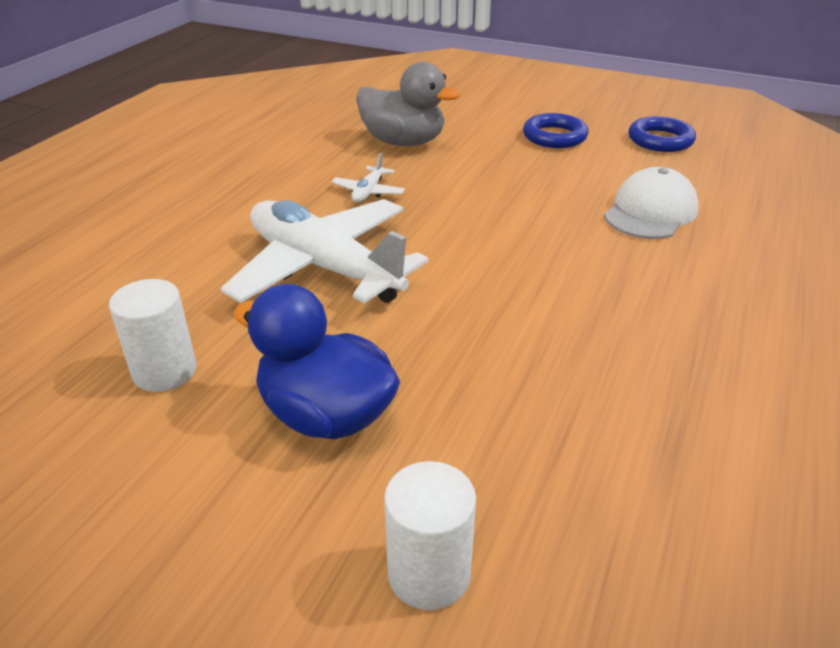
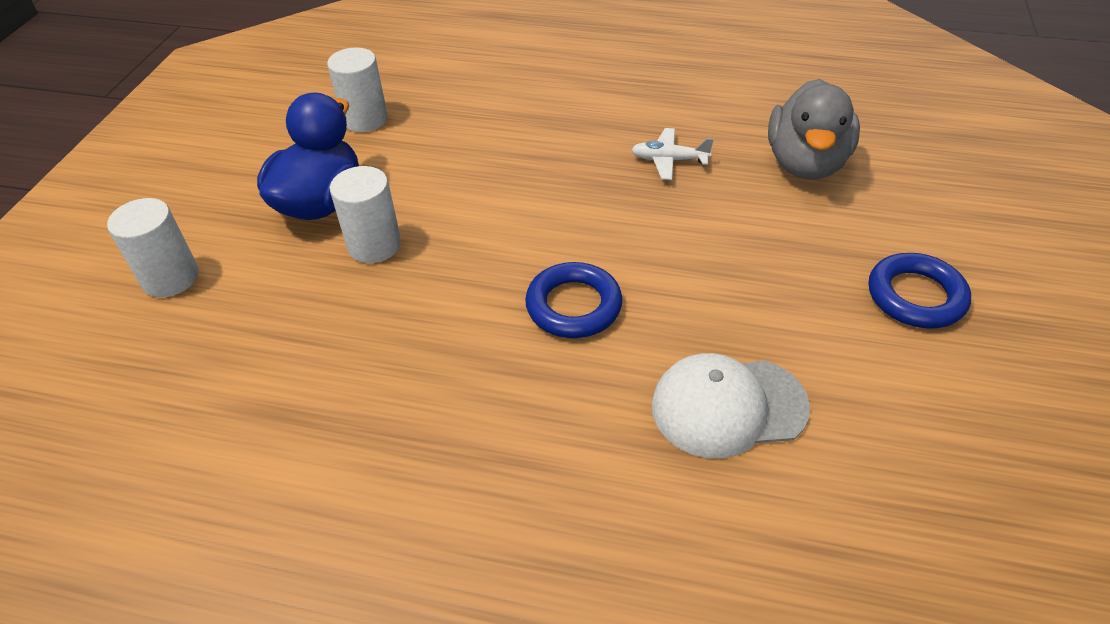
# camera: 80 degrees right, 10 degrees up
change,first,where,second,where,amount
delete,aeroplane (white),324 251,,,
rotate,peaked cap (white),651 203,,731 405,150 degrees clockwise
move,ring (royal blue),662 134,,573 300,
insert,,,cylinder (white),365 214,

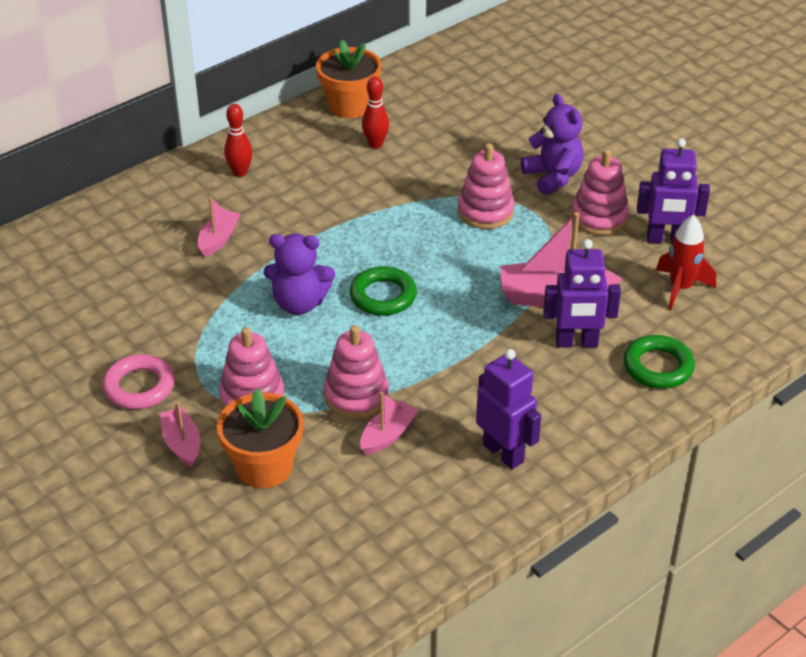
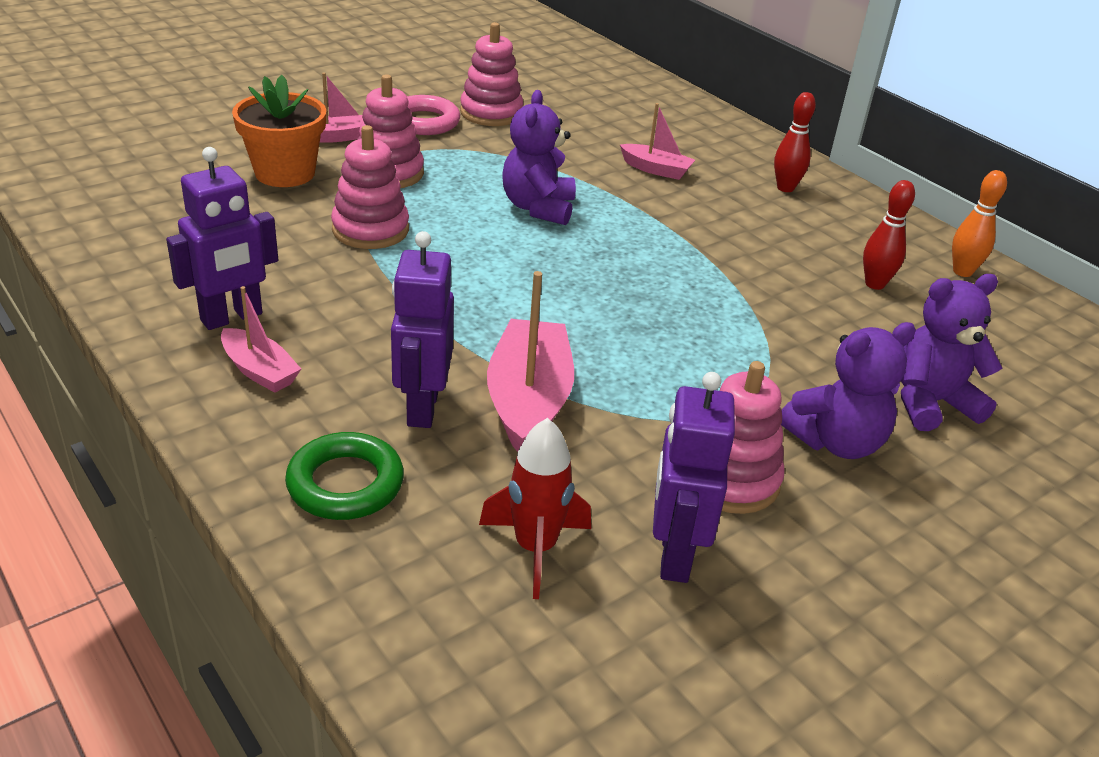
# camera: 90 degrees right, 5 degrees down
change,first,where,second,where,amount
replace,plant pot (orange),349 79,tenpin (orange),979 223,
delete,ring (green),383 291,,,
move,boat (rosy),389 423,,261 339,
move,stacking toy (rosy),486 186,,491 74,
insert,,,teddy (violet),951 352,

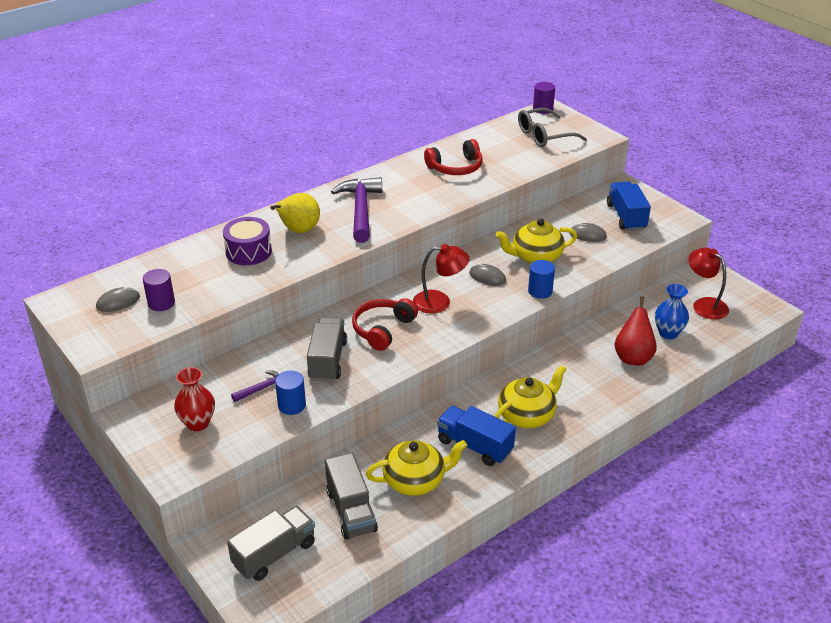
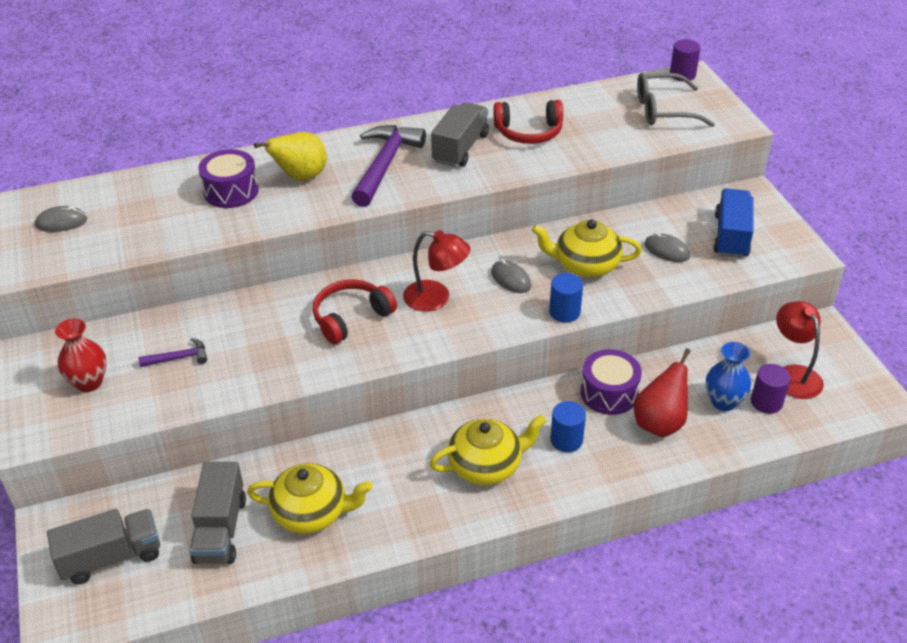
# camera: 20 degrees right, 5 degrees up
change,first,where,second,where,amount
move,cylinder (violet),159 290,,771 389,
move,cylinder (royal blue),290 393,,568 426,
move,truck (ash-grey),327 349,,460 134,
delete,truck (royal blue),476 436,,,
insert,,,drum (violet),611 382,

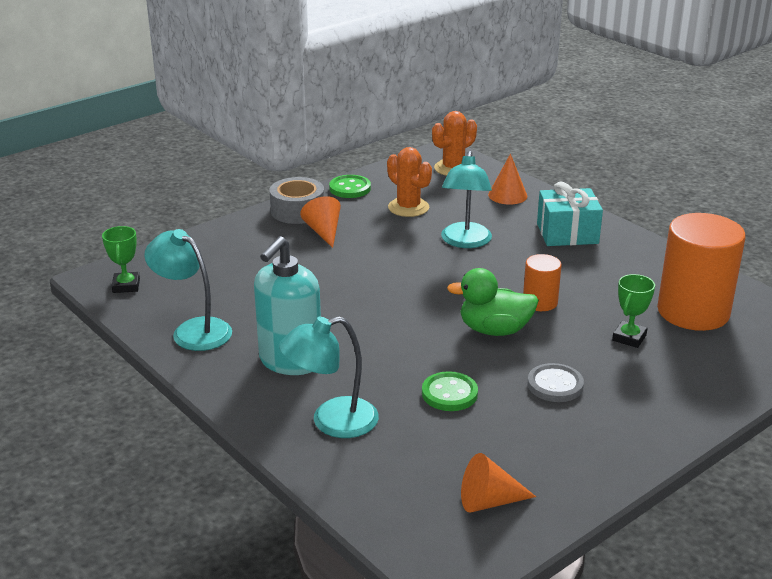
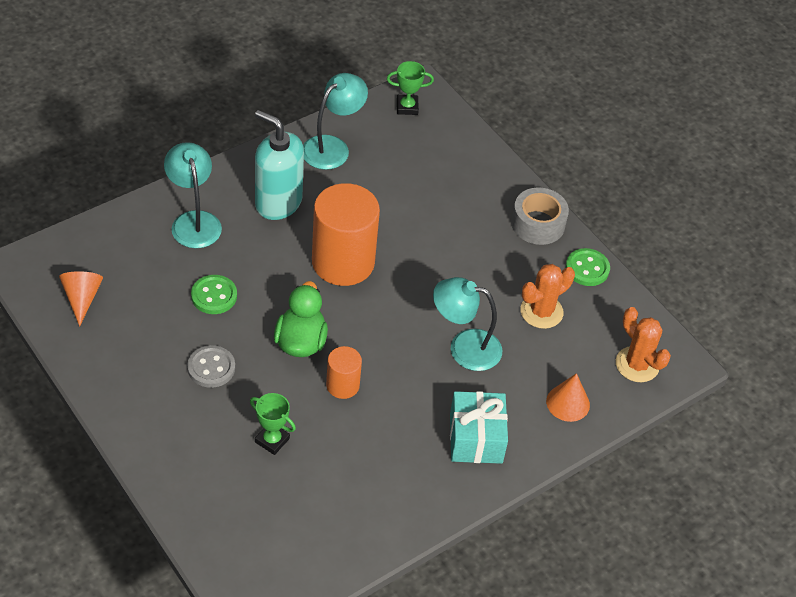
# camera: 90 degrees right, 20 degrees up
change,first,where,second,where,amount
delete,cone (orange),320 222,,,
move,cylinder (orange),701 272,,346 234,

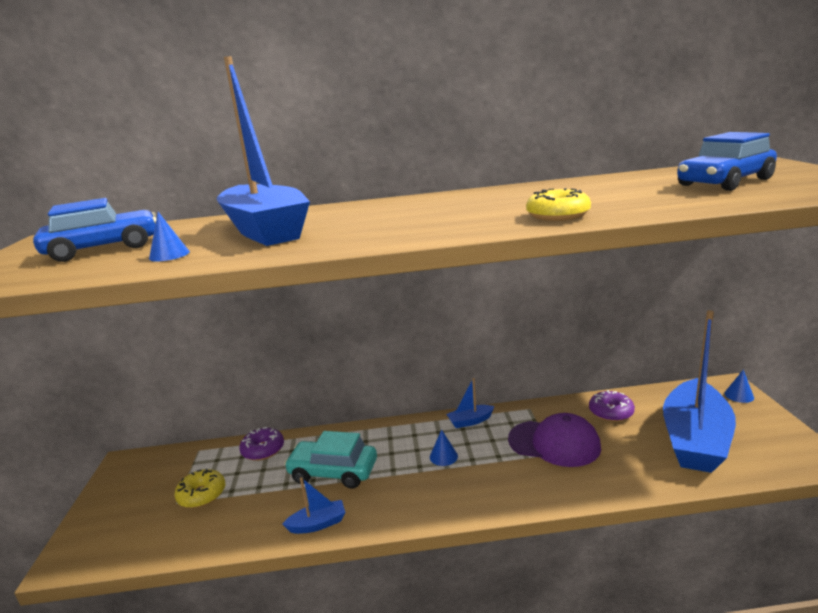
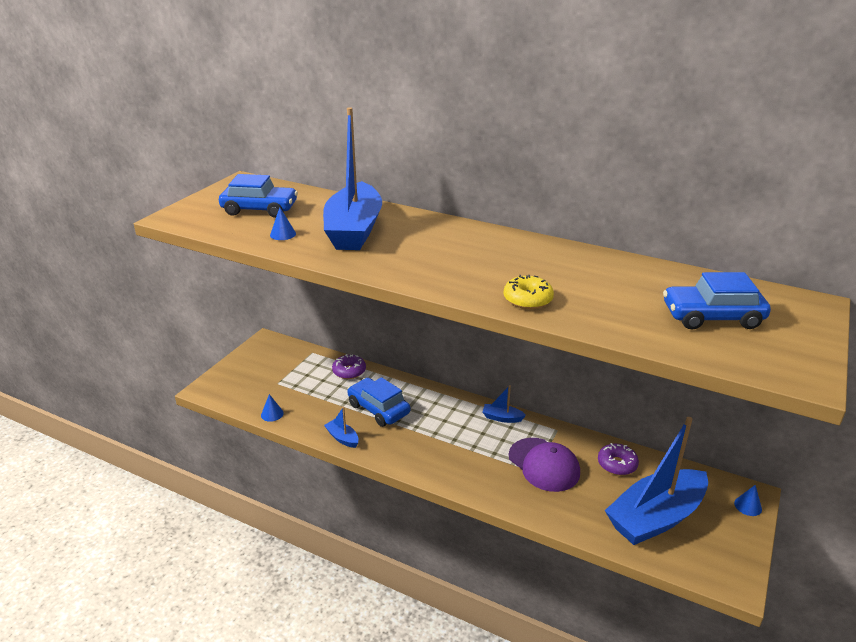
# camera: 30 degrees right, 10 degrees up
change,first,where,second,where,amount
delete,donut (yellow),199 488,,,
rotate,boat (royal blue),314 505,,341 427,150 degrees counterclockwise
recolor,toy car (teal),330 460,toy car (royal blue),379 402,
move,cone (royal blue),444 447,,272 408,

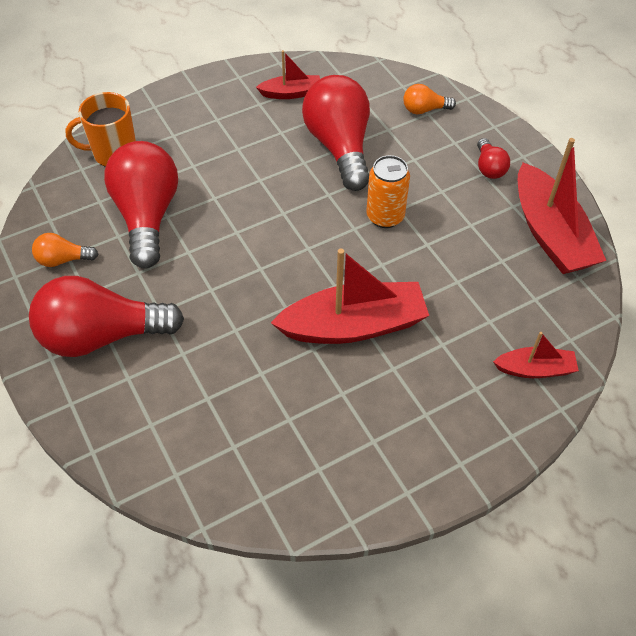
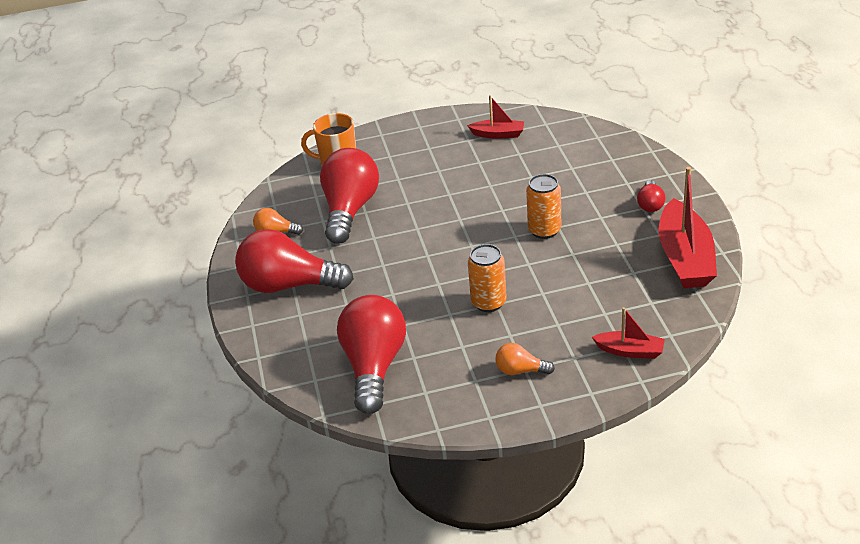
# camera: 20 degrees right, 15 degrees down
change,first,where,second,where,amount
replace,boat (scarlet),350 296,soda can (orange),487 278,
move,lightbulb (scarlet),336 133,,371 354,
move,lightbulb (orange),429 99,,525 359,

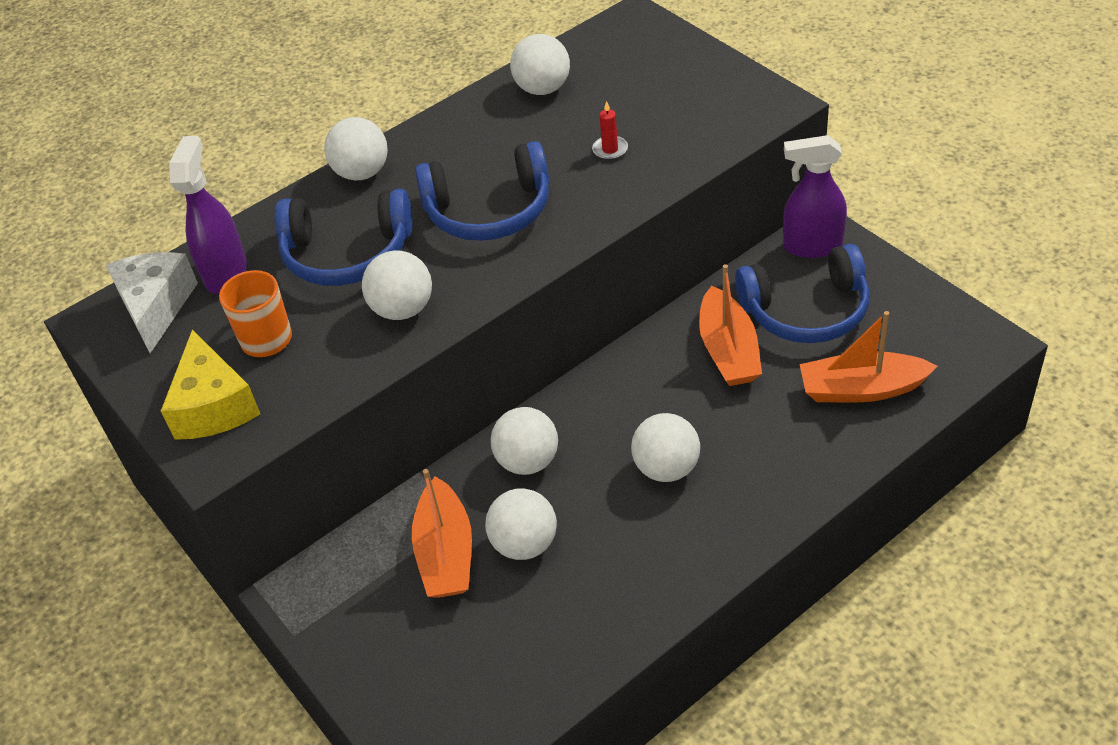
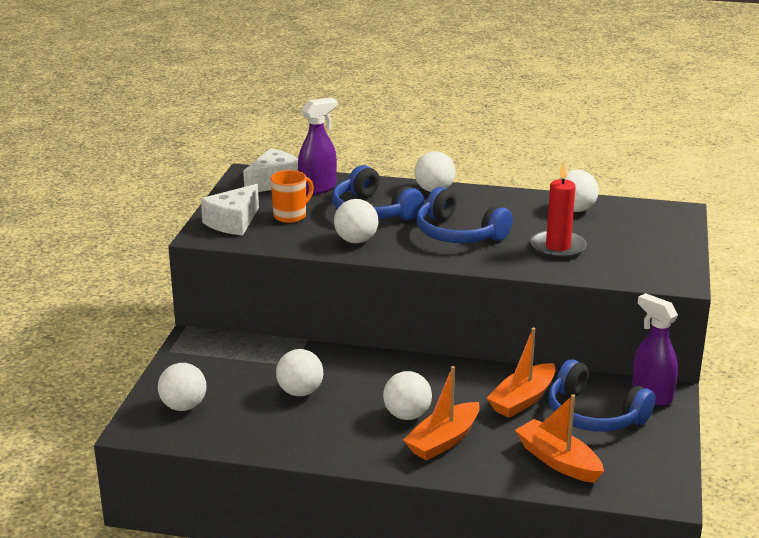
# camera: 45 degrees right, 20 degrees down
change,first,where,second,where,amount
recolor,piece of cheese (yellow),210 384,piece of cheese (white),230 209,
move,boat (orange),441 533,,441 413,
move,ball (white),524 441,,182 387,
resize,candle (scarlet),610 130,,558 210,x2.17

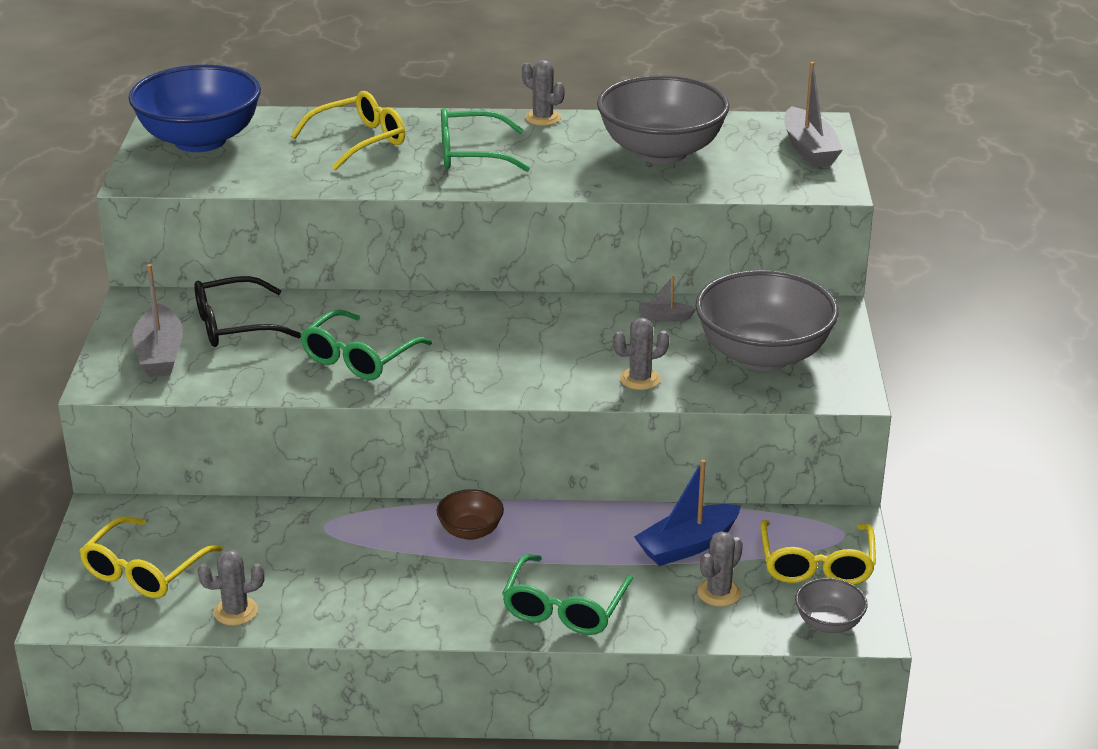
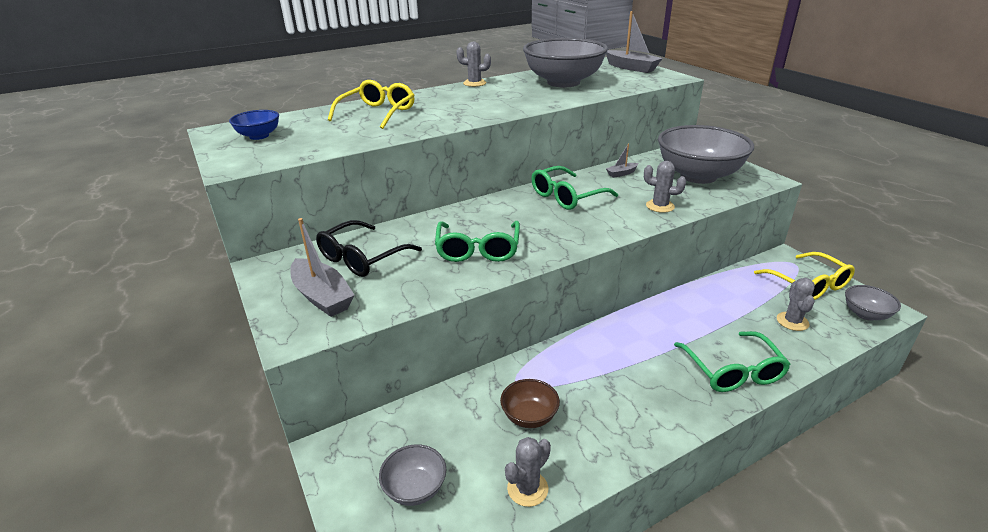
# camera: 30 degrees left, 0 degrees up
change,first,where,second,where,amount
replace,eyeglasses (yellow),151 557,deep dish (ash-grey),412 475,
resize,deep dish (royal blue),195 108,,254 125,x0.46
move,deep dish (dark brown),470 514,,530 403,
move,eyeglasses (green),485 140,,574 188,
rotate,cactus (ash-grey),641 354,,665 187,75 degrees clockwise
delete,boat (royal blue),687 512,,,

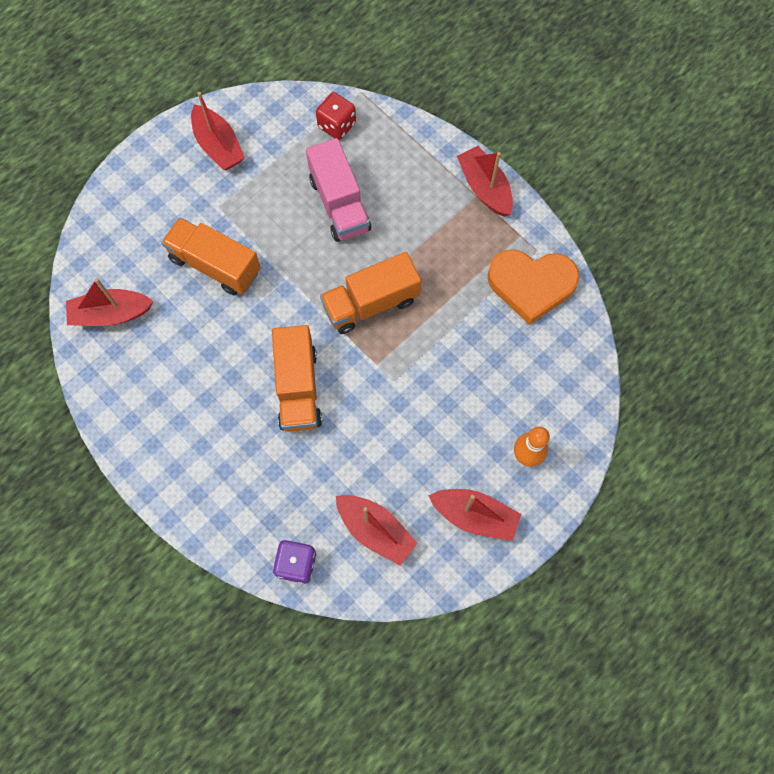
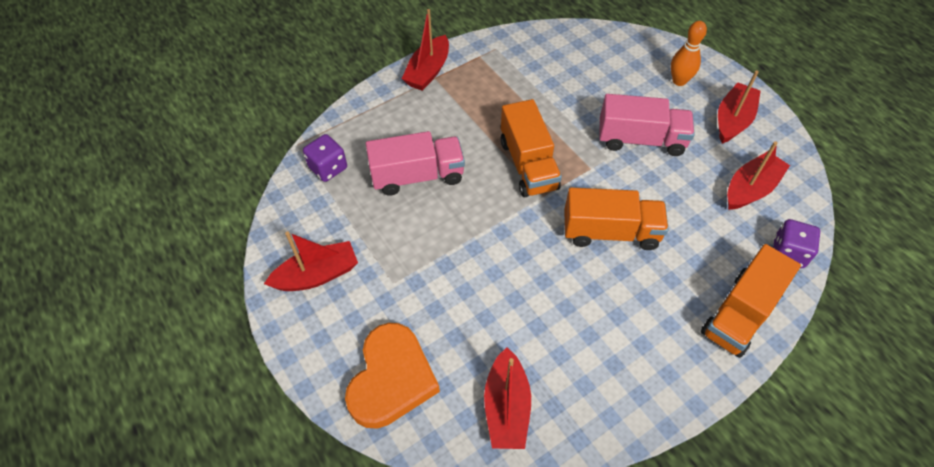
# camera: 80 degrees left, 15 degrees down
change,first,where,second,where,amount
move,truck (orange),211 256,,751 301,
recolor,die (scarlet),336 116,die (violet),325 158,
rotate,boat (scarlet),485 181,,425 50,45 degrees counterclockwise
move,heart (orange),533 287,,392 376,
insert,,,truck (rosy),647 125,

